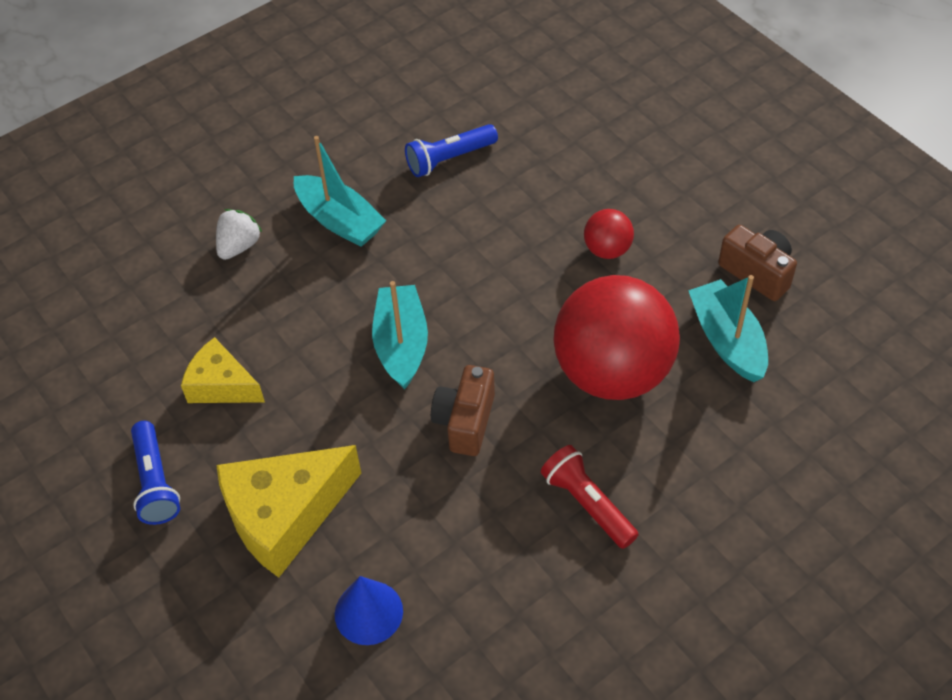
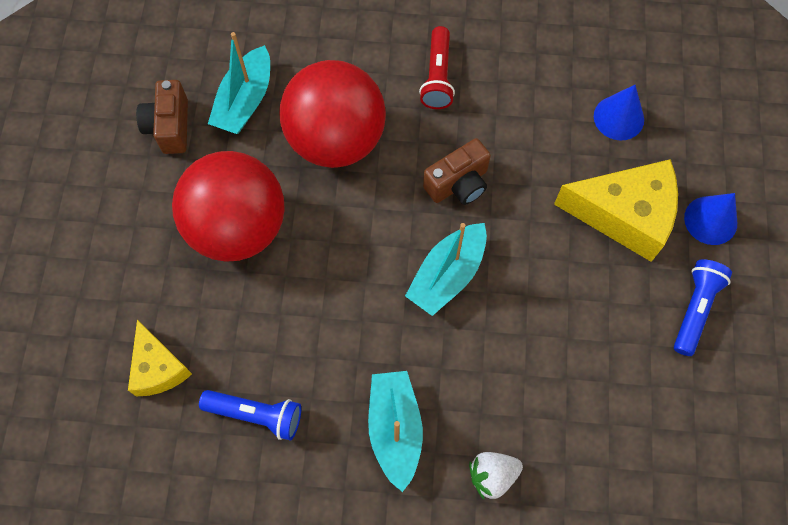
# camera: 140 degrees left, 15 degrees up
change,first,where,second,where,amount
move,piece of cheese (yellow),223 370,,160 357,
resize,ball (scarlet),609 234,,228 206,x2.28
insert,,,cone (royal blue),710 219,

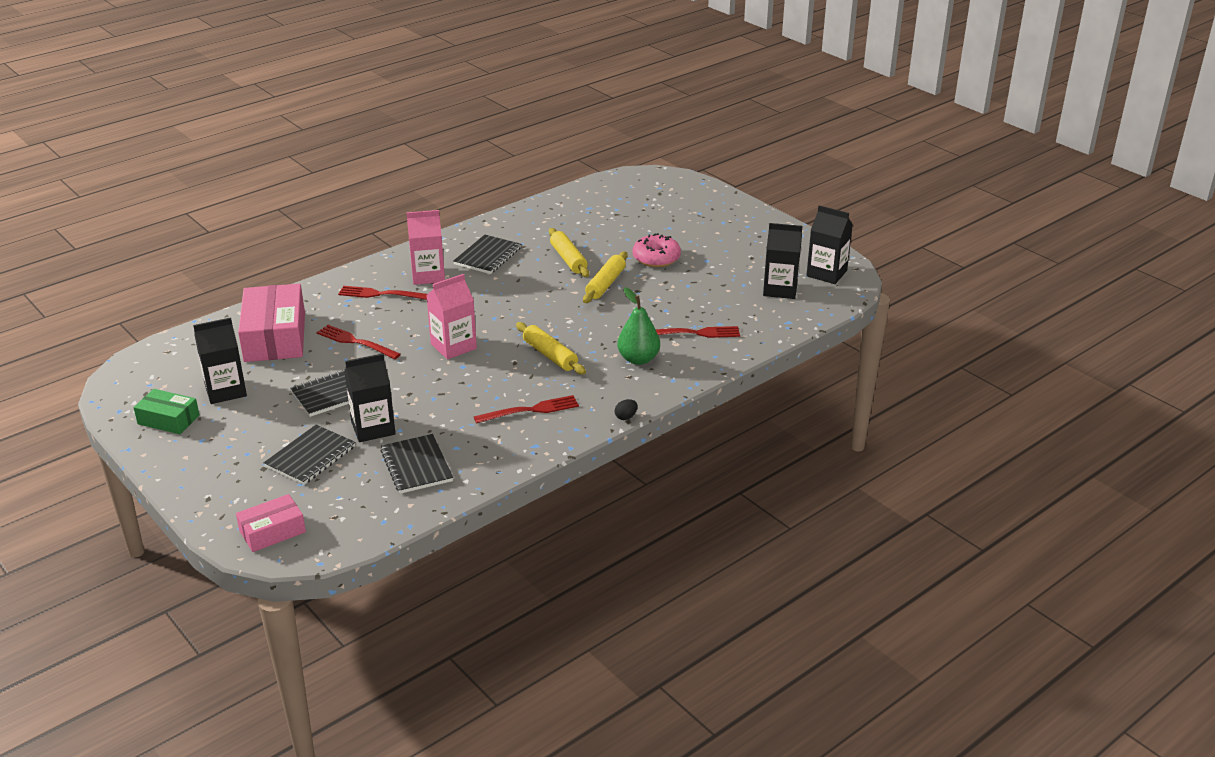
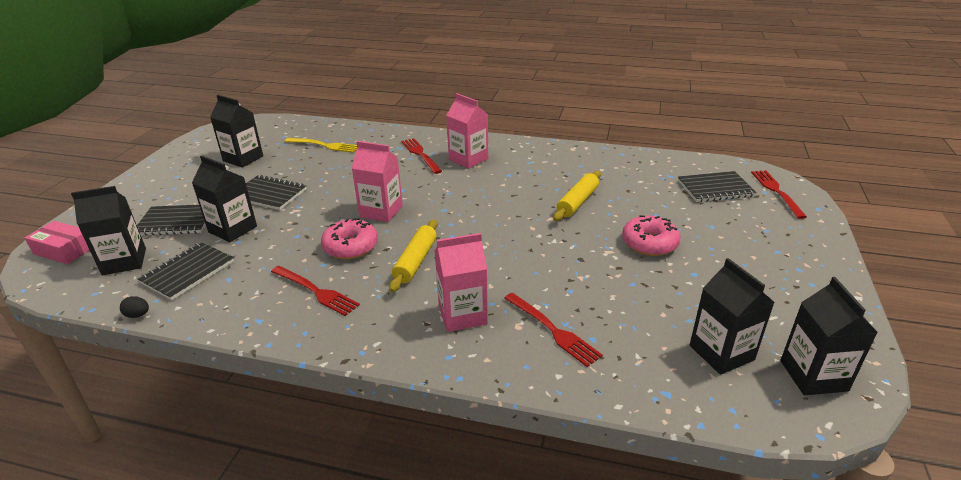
# camera: 55 degrees right, 0 degrees up
change,first,where,second,where,amount
delete,box (green),166 411,,,
replace,box (rosy),271 323,table fork (yellow),320 145,
move,table fork (scarlet),358 342,,779 195,
move,notepad (jet-black),487 254,,717 186,
delete,rolling pin (yellow),605 277,,,
move,egg shape (jet-black),626 409,,134 307,
replace,pear fruit (green),638 326,juice carton (rosy),461 282,
insert,,,juice carton (jet-black),108 230,
insert,,,donut (rosy),349 238,

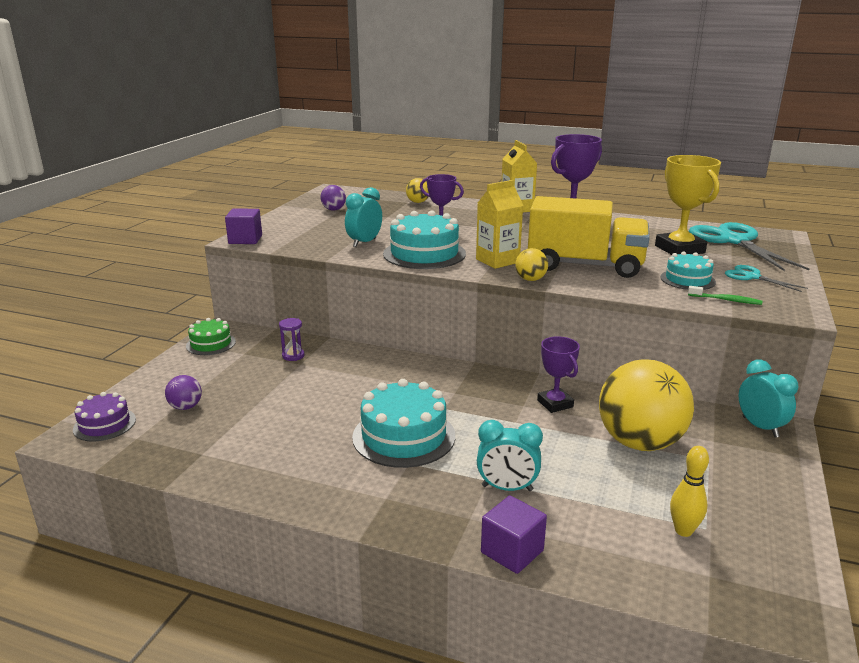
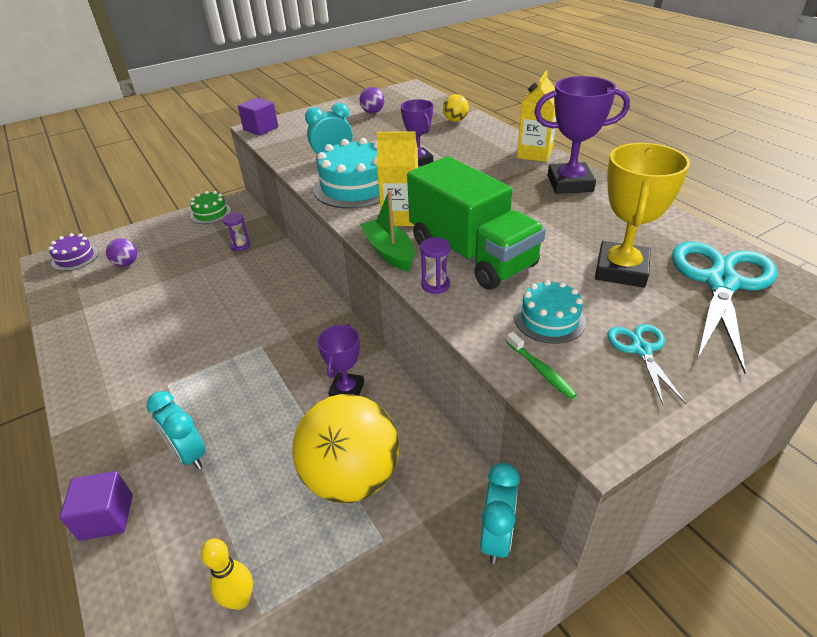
# camera: 40 degrees right, 15 degrees up
change,first,where,second,where,amount
delete,gateau (teal),403 423,,,
replace,ball (yellow),531 264,boat (green),387 230,
recolor,truck (yellow),589 237,truck (green),476 223,
insert,,,sandglass (violet),435 265,

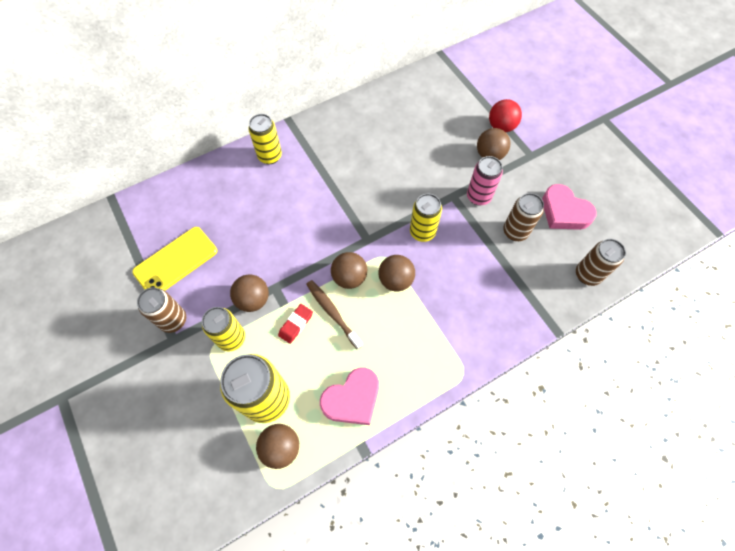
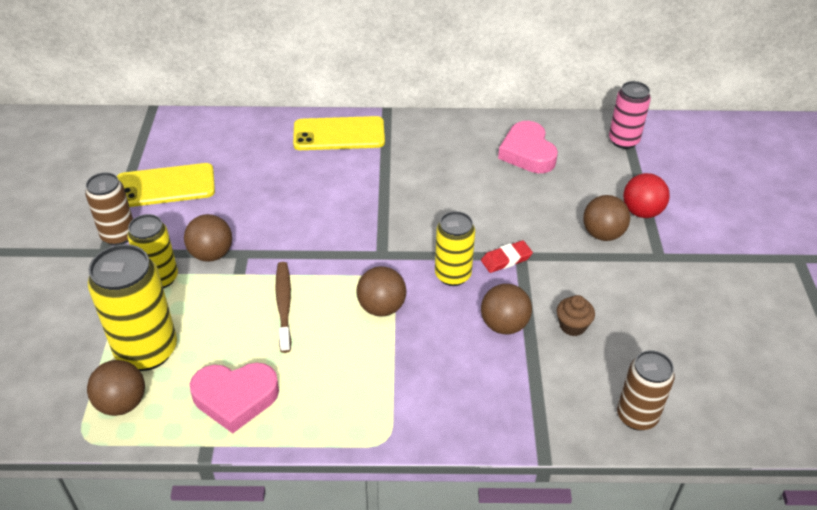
# camera: 30 degrees right, 20 degrees down
change,first,where,second,where,amount
replace,soda can (yellow),265 139,mobile phone (yellow),339 133,
move,pencil eraser (scarlet),295 324,,507 256,
move,ball (dark brown),349 270,,506 309,
move,soda can (rosy),485 181,,630 115,
replace,soda can (dark brown),523 217,cupcake (dark brown),576 315,
move,heart (rosy),569 207,,528 147,

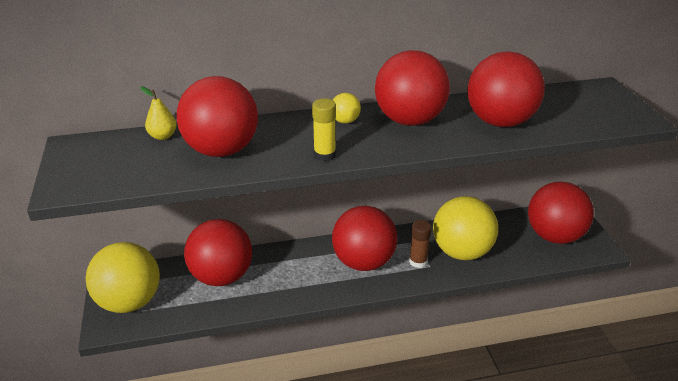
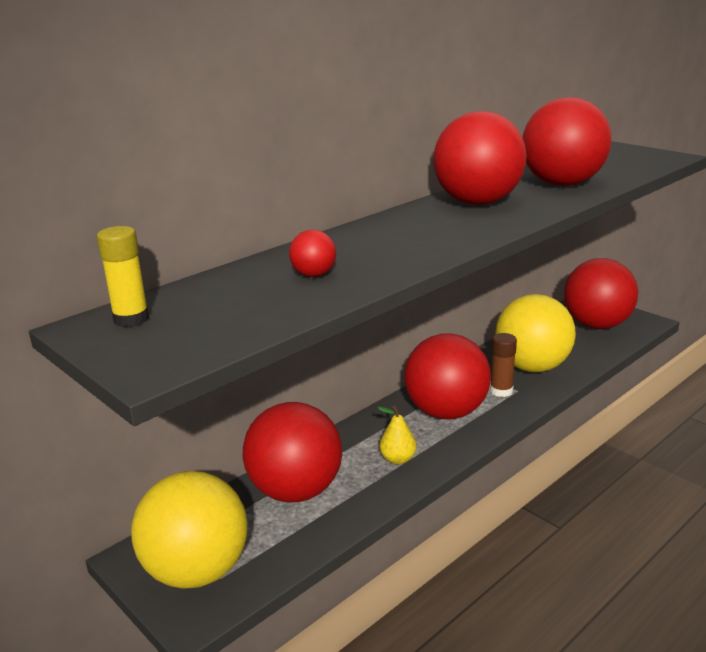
# camera: 30 degrees left, 10 degrees down
change,first,where,second,where,amount
move,pear fruit (yellow),158 113,,397 435,
resize,ball (scarlet),217 116,,312 253,x0.42
move,glue stick (yellow),324 129,,123 276,
delete,ball (yellow),347 108,,,

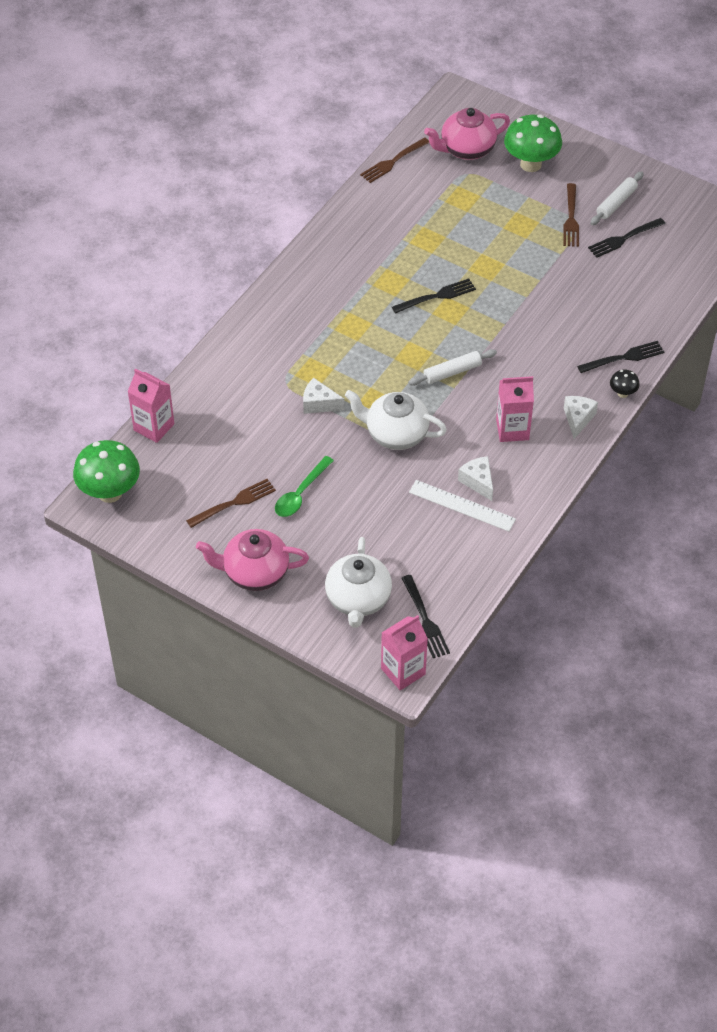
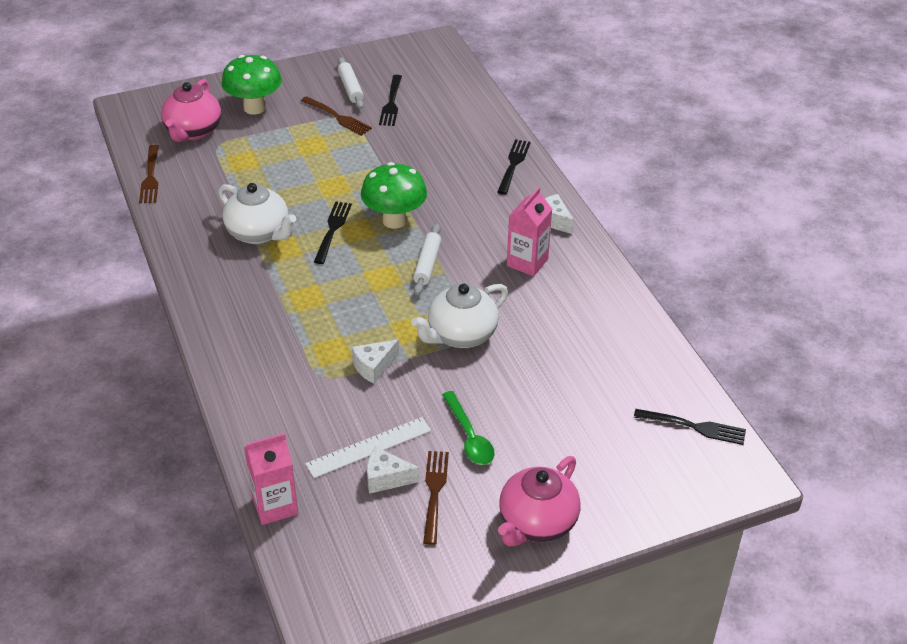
# camera: 55 degrees left, 10 degrees down
change,first,where,second,where,amount
move,fungus (green),106 471,,394 195,
move,tea pot (white),358 582,,257 213,
delete,juice carton (rosy),404 652,,,
move,ruler (white),462 506,,368 447,
move,piece of cheese (white),475 478,,393 470,
delete,fungus (jet-black),625 384,,,

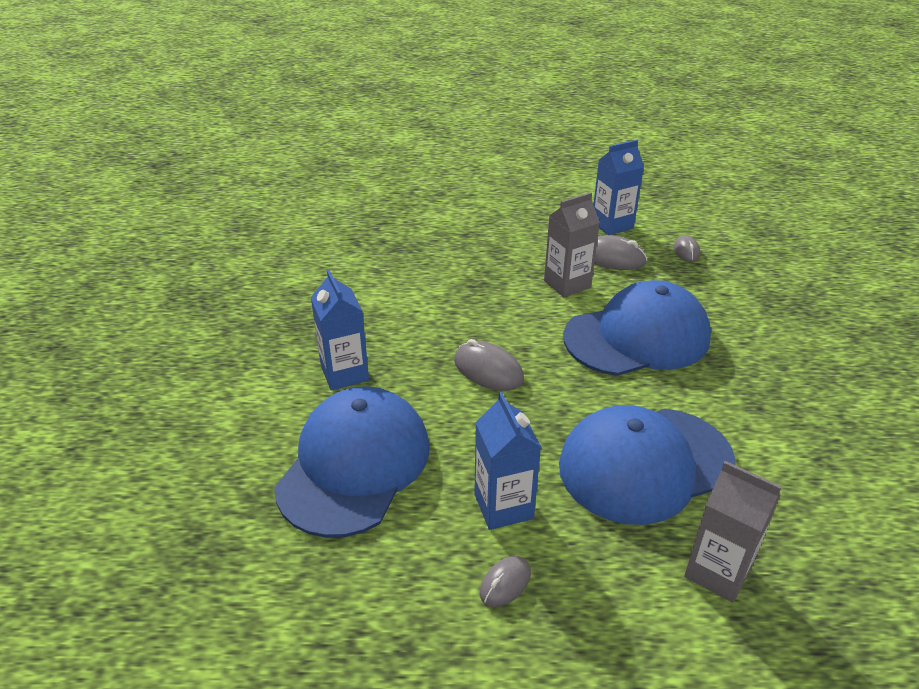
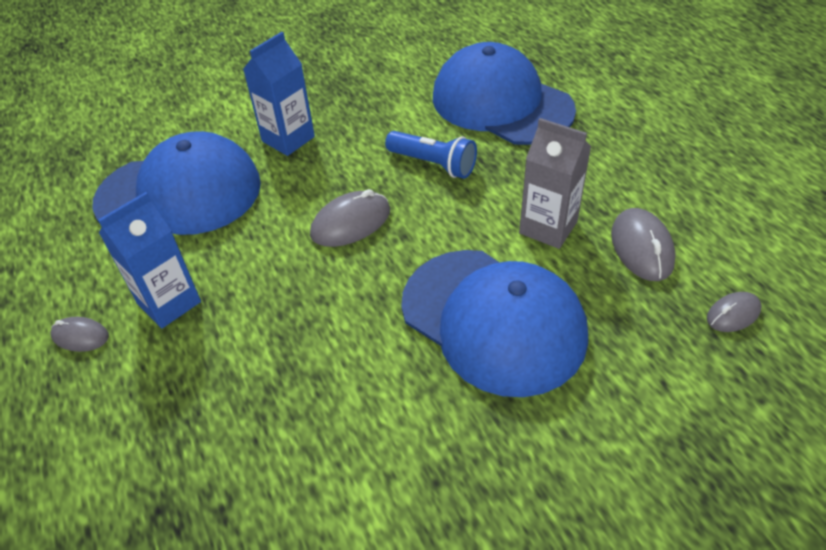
# camera: 65 degrees right, 10 degrees up
change,first,where,second,where,amount
rotate,computer mouse (ash-grey),489 365,,350 218,45 degrees clockwise
move,peaked cap (royal blue),647 465,,504 93,
delete,juice carton (royal blue),618 187,,,
delete,juice carton (ash-grey),733 532,,,
insert,,,pocket torch (royal blue),431 155,

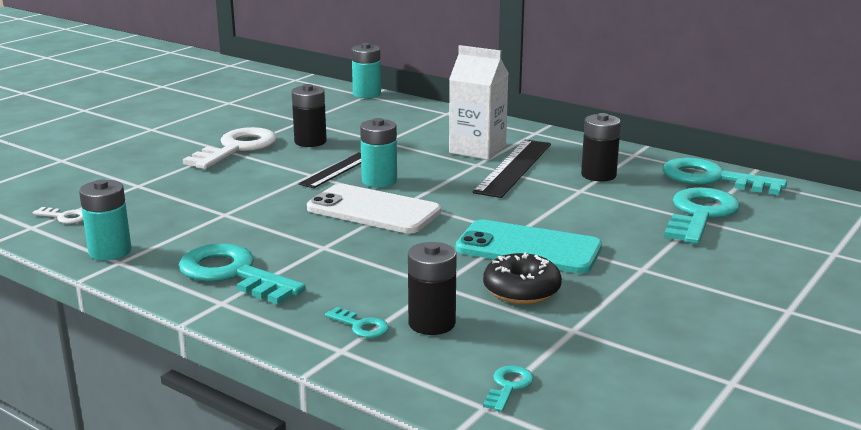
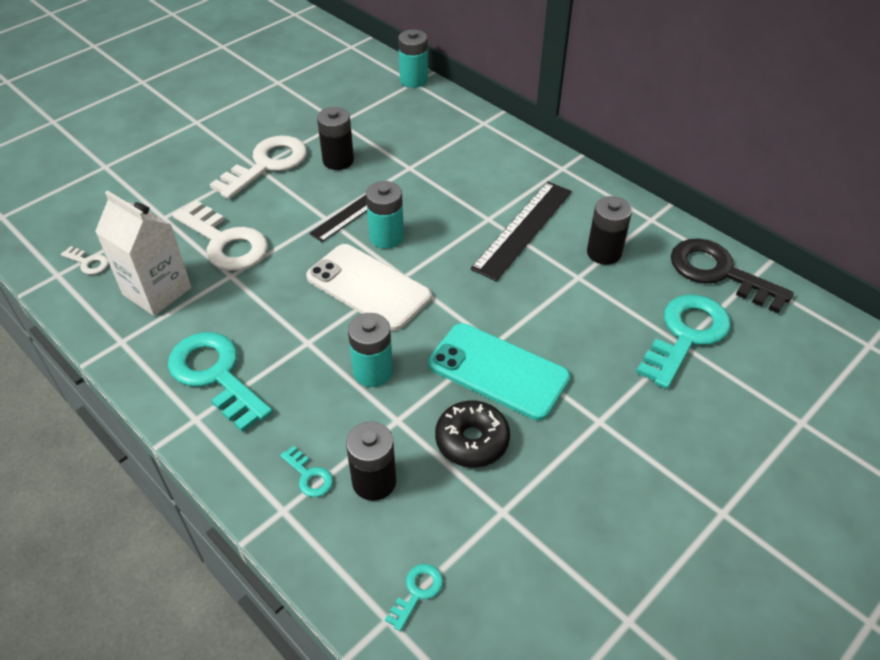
# camera: 10 degrees right, 25 degrees up
change,first,where,second,where,amount
move,battery (teal),105 219,,370 350,
move,juice carton (white),479 102,,143 253,
recolor,latchkey (teal),725 176,latchkey (jet-black),732 275,
insert,,,latchkey (white),220 235,

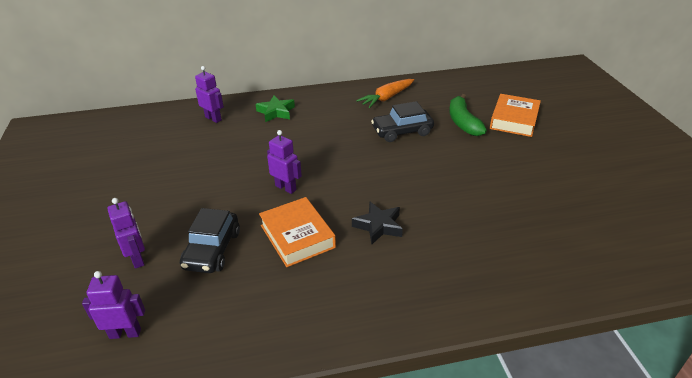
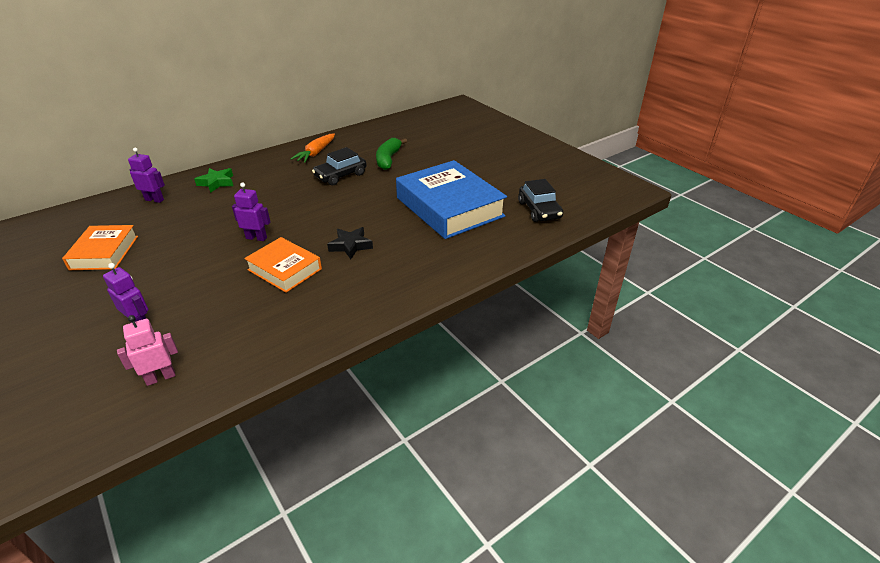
# camera: 25 degrees left, 0 degrees up
change,first,where,second,where,amount
recolor,robot (violet),113 305,robot (rosy),147 350,
move,toy car (jet-black),210 240,,540 200,
rotate,banana fruit (green),468 115,,391 154,45 degrees clockwise
move,hardback (orange),515 115,,100 247,
insert,,,hardback (royal blue),451 199,

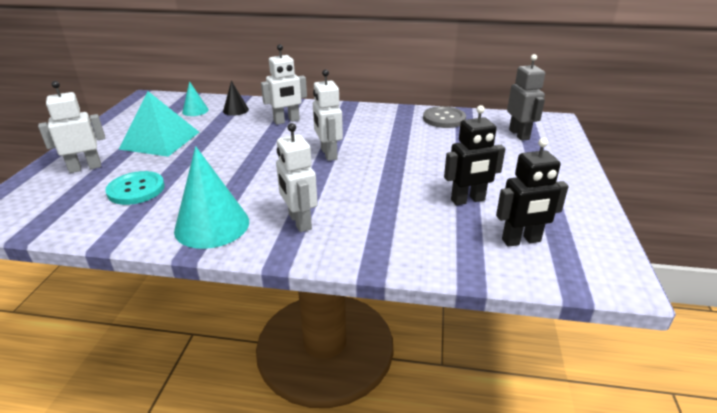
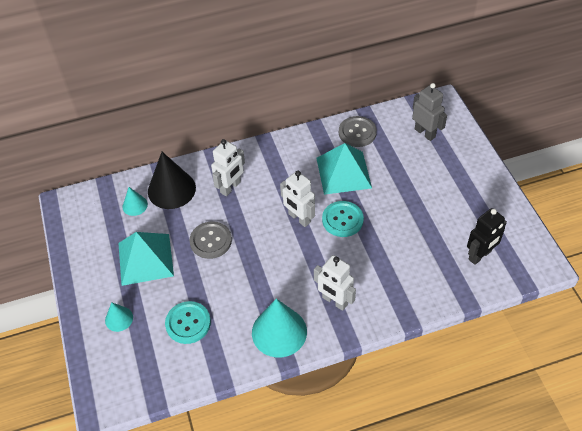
# camera: 25 degrees left, 20 degrees up
change,first,where,second,where,amount
replace,robot (white),71 127,cone (teal),119 317,
resize,cone (jet-black),236 98,,172 180,x1.94
delete,robot (jet-black),474 155,,,
insert,,,shirt button (ash-grey),210 240,
insert,,,solid pyramid (teal),344 169,
insert,,,shirt button (teal),343 219,

